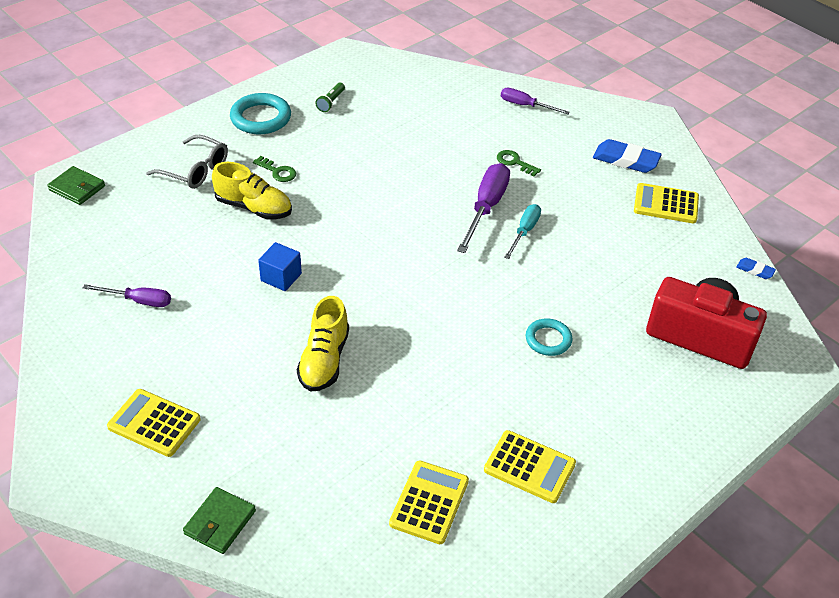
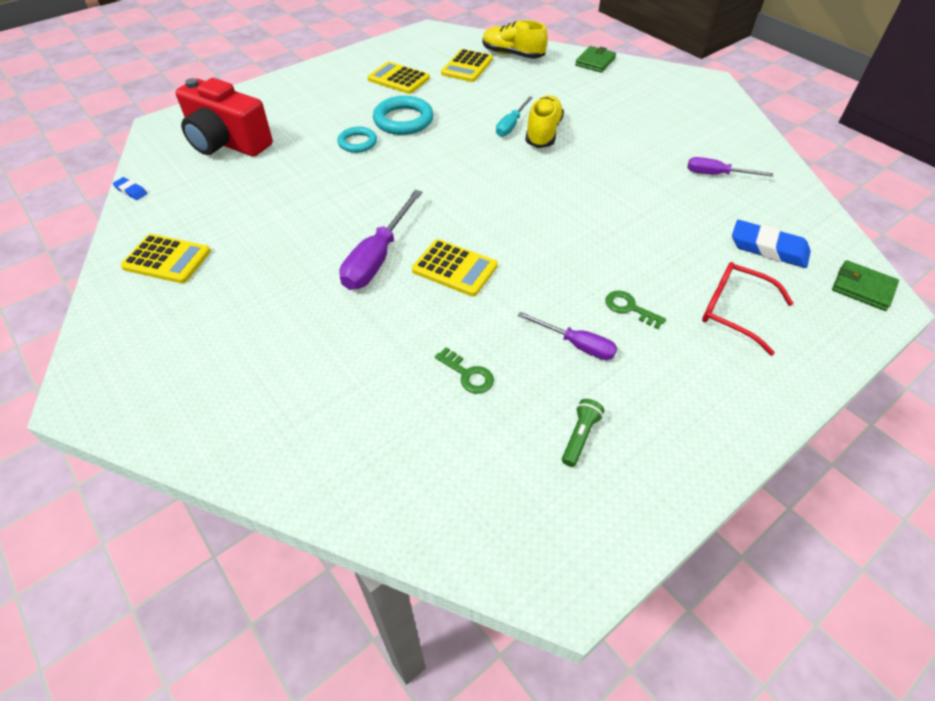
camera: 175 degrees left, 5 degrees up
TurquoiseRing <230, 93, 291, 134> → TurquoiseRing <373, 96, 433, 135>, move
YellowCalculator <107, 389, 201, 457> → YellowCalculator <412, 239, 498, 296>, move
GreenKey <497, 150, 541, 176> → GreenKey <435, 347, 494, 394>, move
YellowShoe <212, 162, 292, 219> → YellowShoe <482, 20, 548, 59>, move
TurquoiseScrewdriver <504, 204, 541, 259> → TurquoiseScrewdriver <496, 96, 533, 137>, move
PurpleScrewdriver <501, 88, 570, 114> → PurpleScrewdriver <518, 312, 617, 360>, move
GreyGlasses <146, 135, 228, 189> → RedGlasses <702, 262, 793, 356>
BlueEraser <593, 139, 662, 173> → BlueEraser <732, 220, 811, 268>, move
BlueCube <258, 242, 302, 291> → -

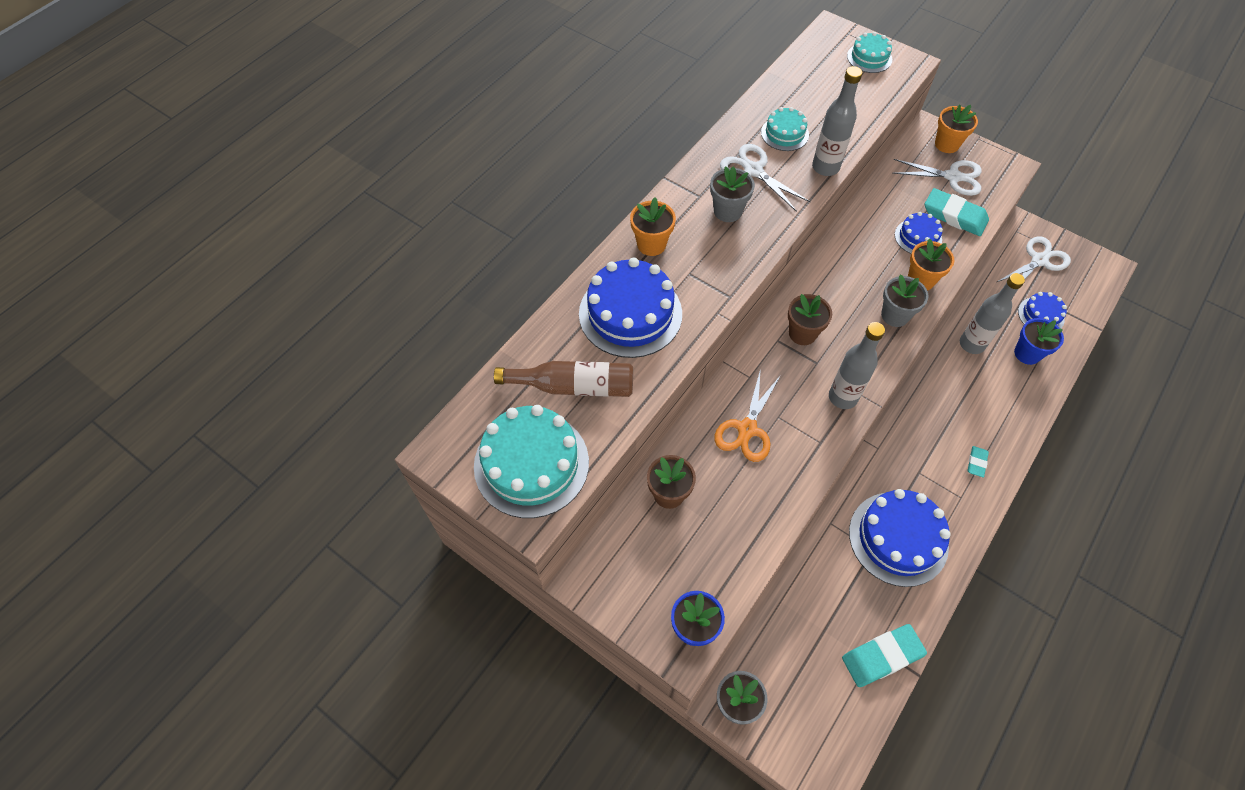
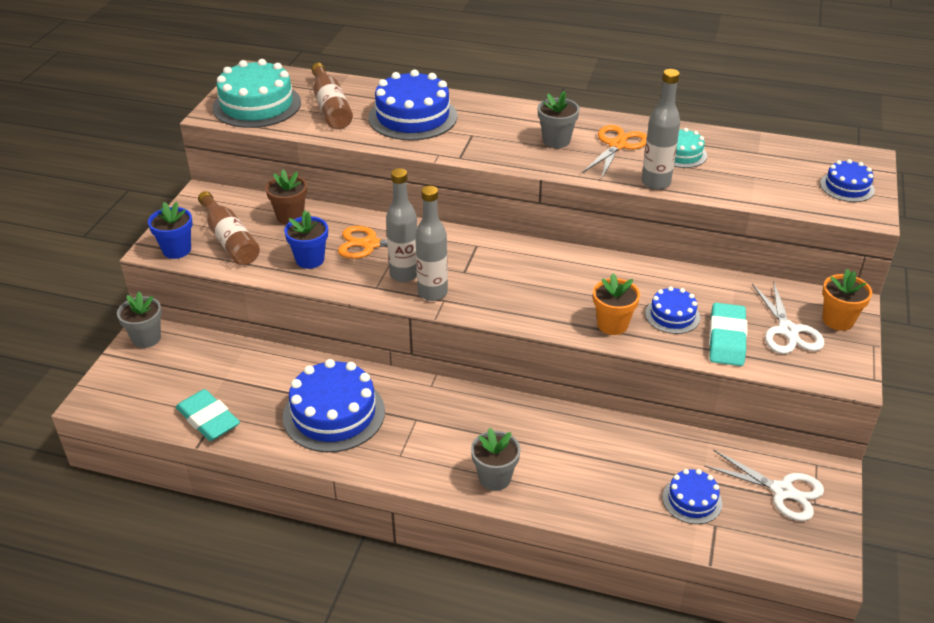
camera: 70 degrees right, 20 degrees down
- → BrownBottle <198, 191, 260, 265>
BlueFlowerPot <1014, 318, 1064, 365> → BlueFlowerPot <284, 211, 328, 269>, move
GreyBottle <960, 273, 1025, 354> → GreyBottle <386, 168, 417, 282>, move
GreyFlowerPot <881, 274, 928, 327> → GreyFlowerPot <471, 428, 521, 491>, move
WhiteScissors <720, 144, 811, 212> → OrangeScissors <582, 125, 647, 180>
TurquoiseCake <847, 32, 892, 73> → BlueCake <820, 159, 875, 202>
OrangeFlowerPot <630, 197, 676, 256> → -
BrownFlowerPot <788, 294, 832, 345> → -
TurquoiseEraser <968, 446, 989, 478> → -

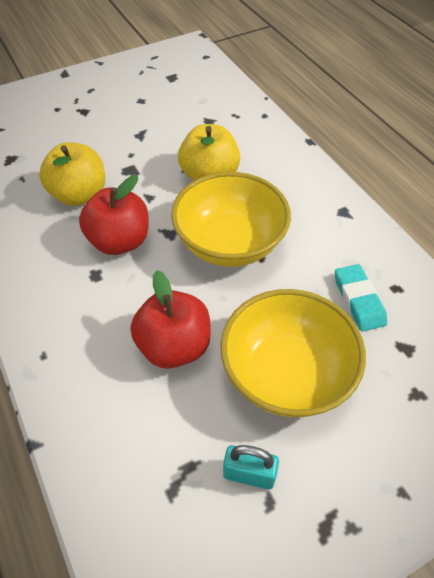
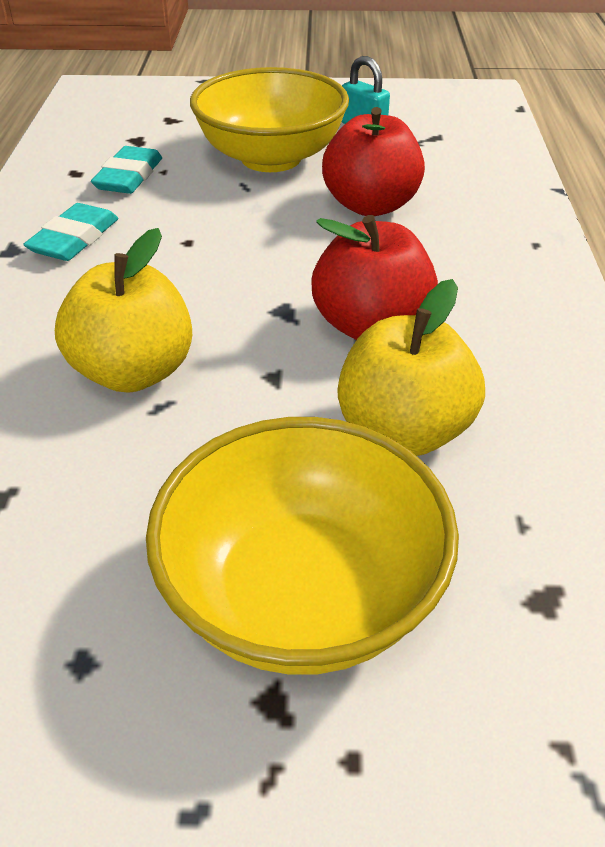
camera: 150 degrees left, 10 degrees down
- → TurquoiseEraser <23, 203, 118, 261>
YellowBowl <171, 172, 291, 267> → YellowBowl <146, 417, 459, 675>, move

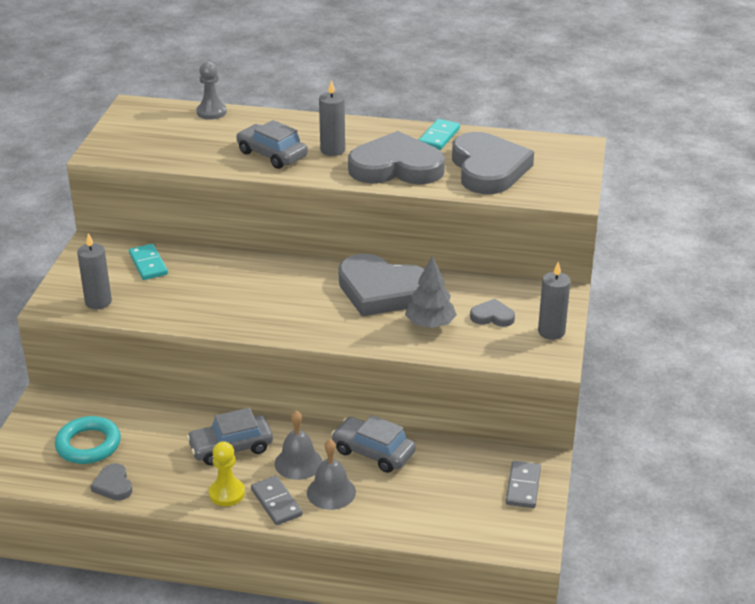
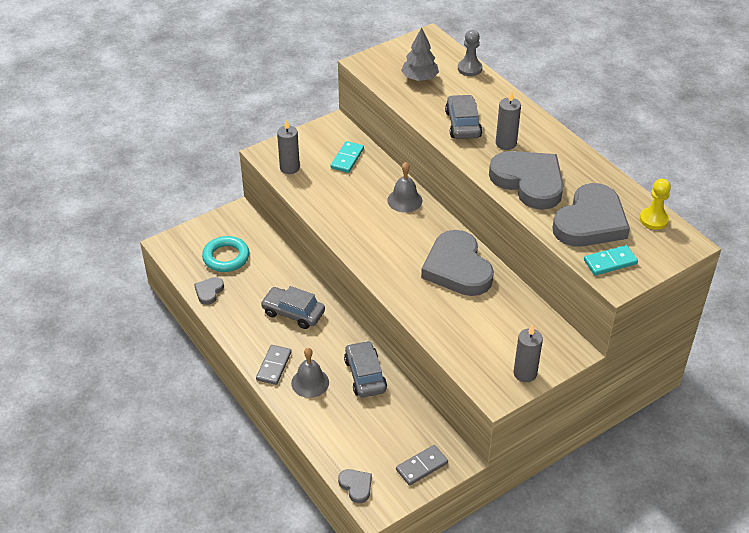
camera: 45 degrees right, 10 degrees up
GreyHeart <470, 299, 515, 327> → GreyHeart <338, 469, 372, 503>, move
GreyBell <275, 411, 323, 480> → GreyBell <387, 162, 422, 213>, move
GreyTree <405, 256, 457, 328> → GreyTree <401, 27, 439, 81>, move
TurquoiseDomino <419, 119, 460, 150> → TurquoiseDomino <584, 245, 638, 275>, move
YellowPawn <209, 441, 245, 506> → YellowPawn <640, 179, 671, 230>, move

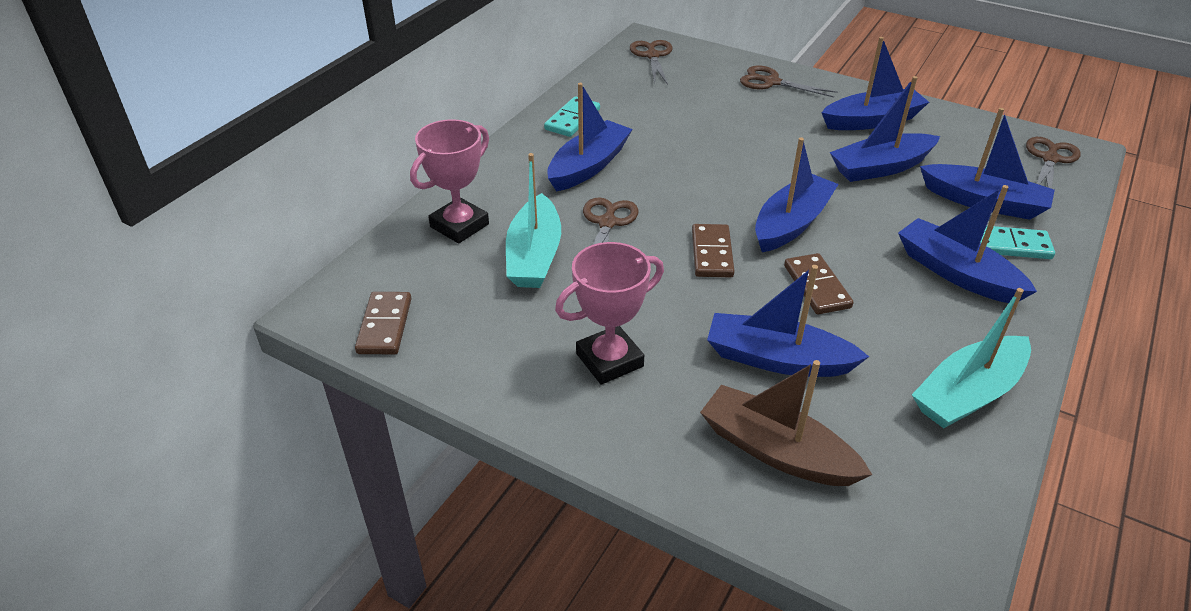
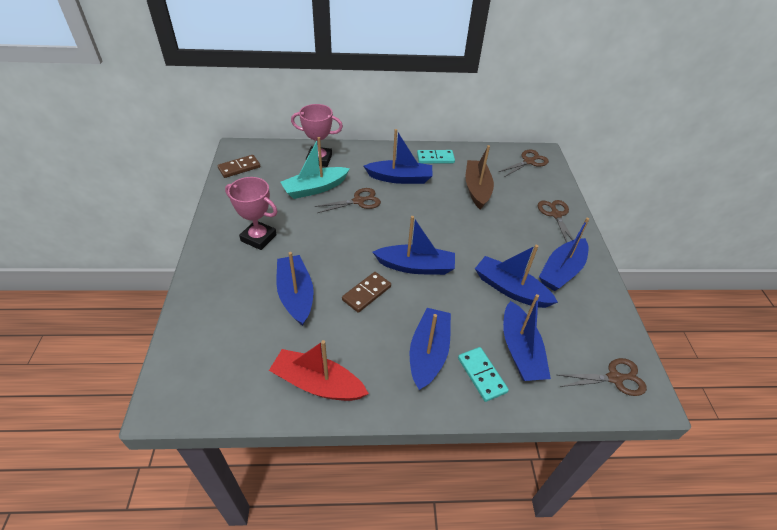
camera: 55 degrees right, 5 degrees up
TurquoiseBoat <912, 288, 1031, 428> → RedBoat <269, 340, 369, 401>
BrownBoat <700, 360, 872, 486> → BrownBoat <466, 145, 494, 209>, move
BlueBoat <821, 37, 929, 130> → BlueBoat <539, 218, 589, 291>, 90 degrees clockwise
BrownDomino <692, 224, 735, 277> → -

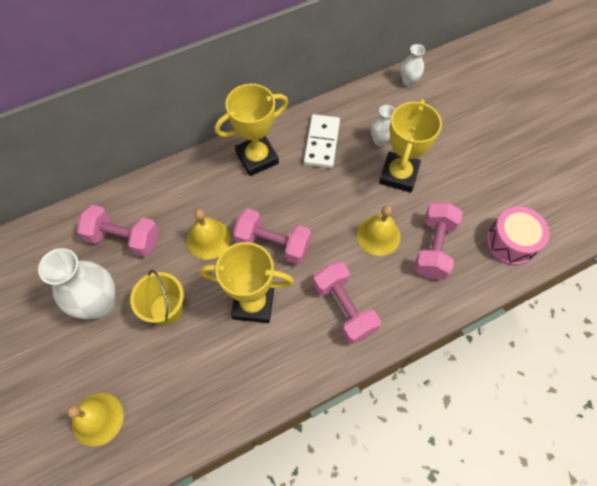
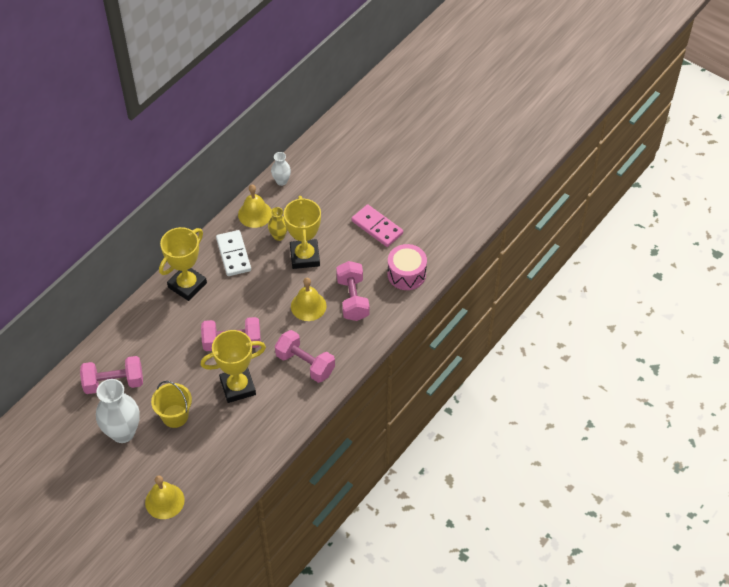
camera: 25 degrees left, 10 degrees down
YellowBell <186, 209, 231, 260> → YellowBell <238, 184, 272, 228>, move
WhiteVase <371, 105, 395, 146> → YellowVase <268, 207, 288, 241>
- → PinkDomino <351, 204, 403, 247>

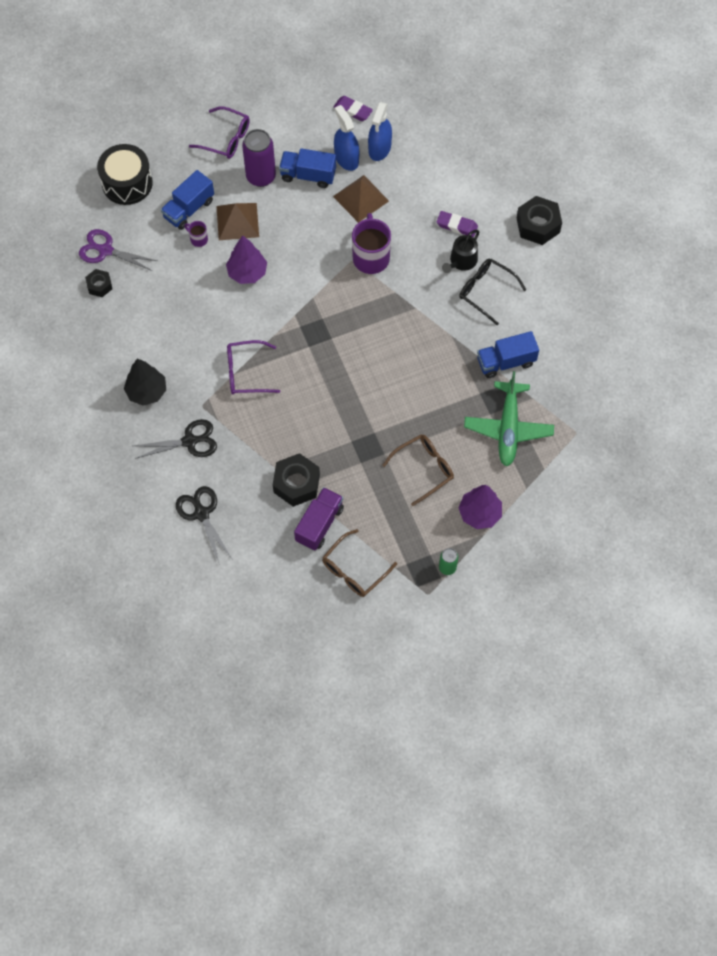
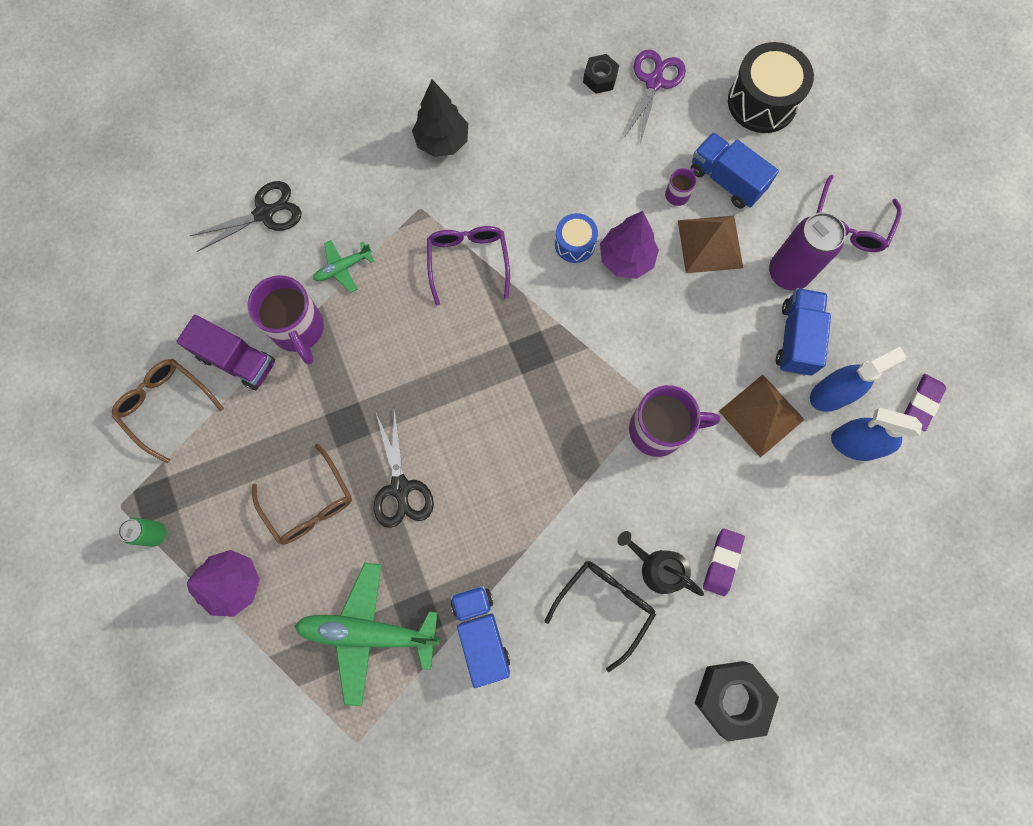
camera: 90 degrees right, 10 degrees up
BlackNut <273, 453, 320, 507> → PurpleMug <248, 275, 324, 365>
- → GreenPlane <313, 240, 374, 292>
BlackScissors <134, 419, 217, 459> → BlackScissors <374, 407, 434, 528>, move
- → BlueDrum <555, 213, 598, 263>

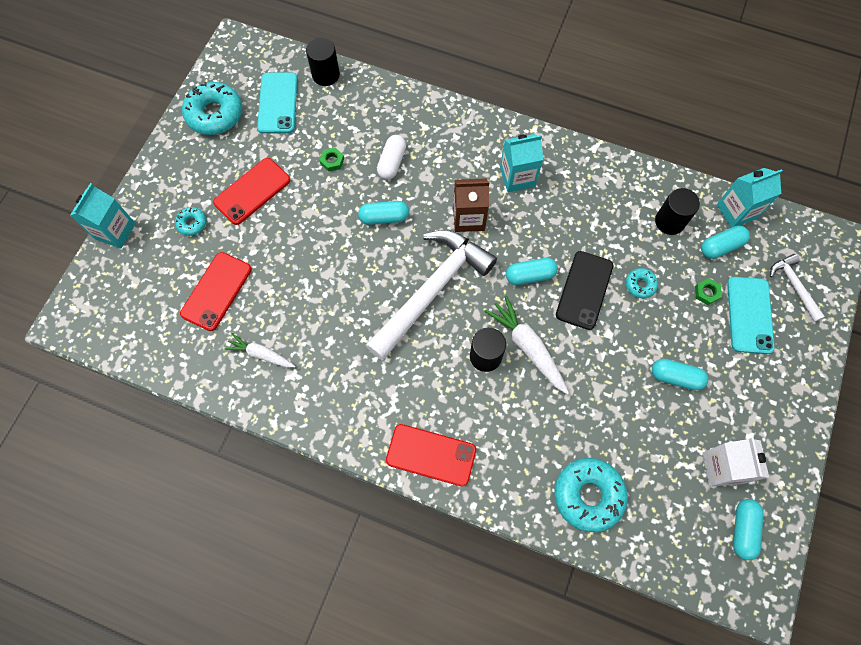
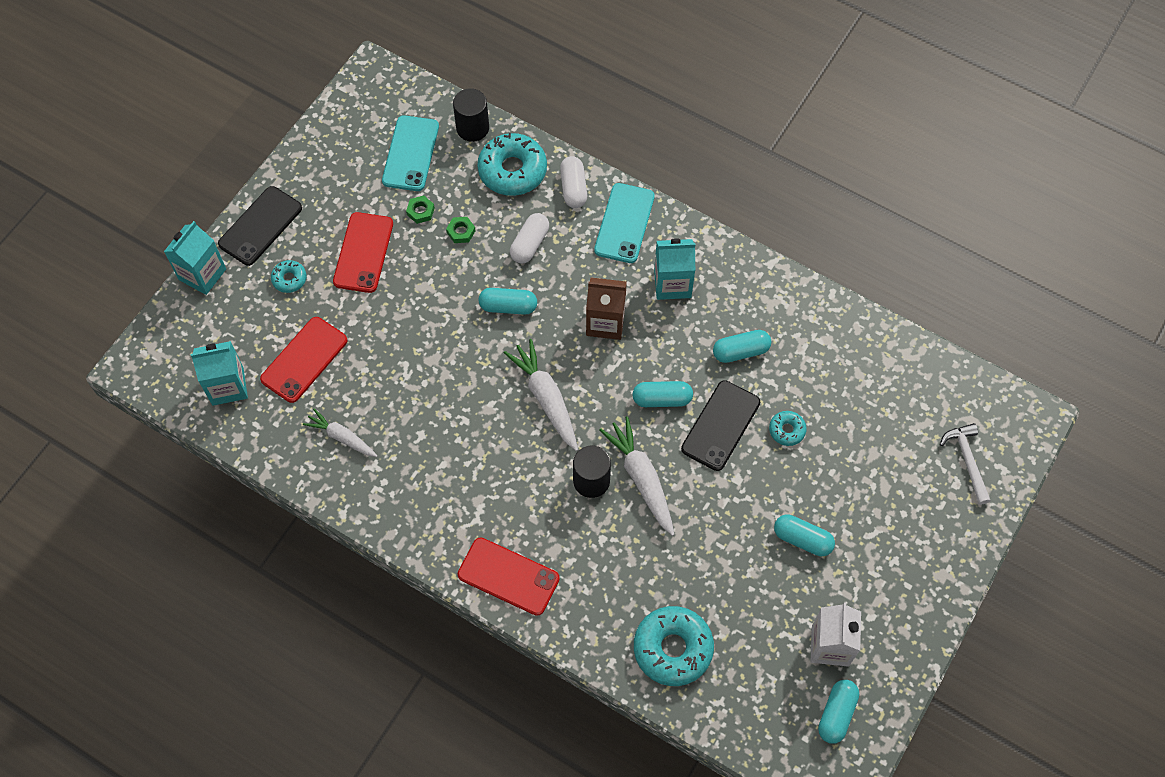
camera: 10 degrees right, 5 degrees down
TurquoiseCarton <717, 168, 783, 228> → TurquoiseCarton <191, 341, 248, 406>, move
- → BlackPhone <218, 186, 302, 266>
RedPhone <213, 158, 290, 225> → RedPhone <333, 212, 393, 293>, 45 degrees counterclockwise
GreenNut <695, 278, 722, 305> → GreenNut <406, 196, 435, 224>, move
TurquoiseDonut <182, 82, 242, 135> → TurquoiseDonut <477, 133, 547, 196>, move
WhiteHammer <365, 230, 497, 361> → WhiteCarrot <504, 339, 578, 451>
- → WhiteCapsule <560, 156, 587, 208>
TurquoisePhone <727, 277, 775, 354> → TurquoisePhone <594, 183, 655, 263>, move
TurquoiseCapsule <701, 226, 750, 259> → TurquoiseCapsule <713, 330, 771, 363>, move
BlackCylinder <655, 188, 700, 235> → -

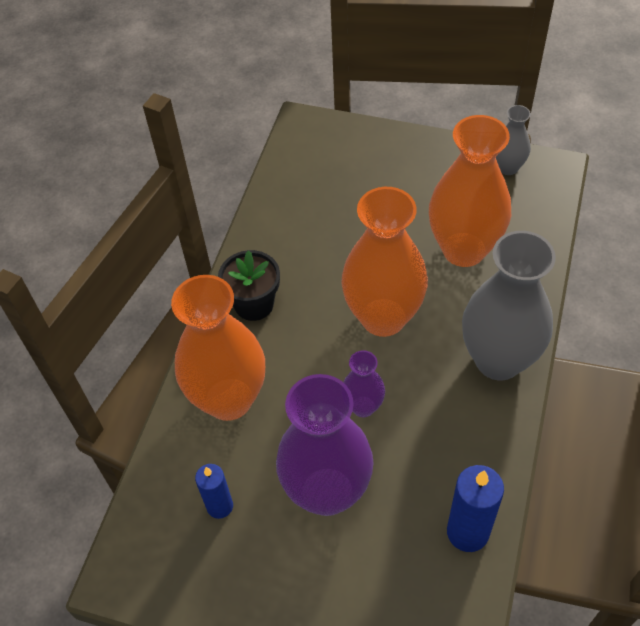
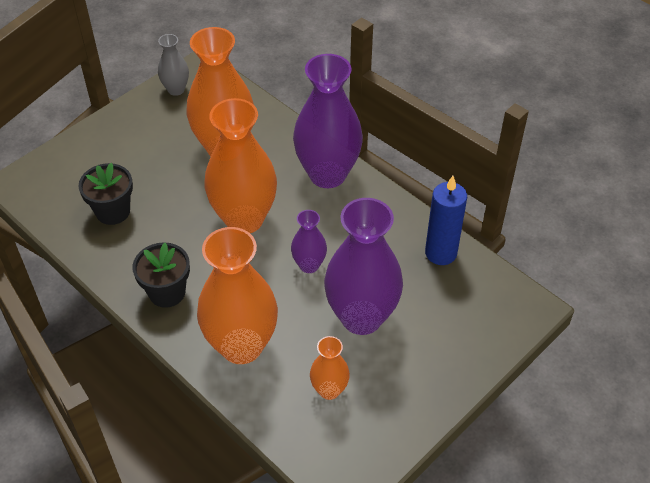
camera: 65 degrees left, 5 degrees down
- → BlackFlowerPot <78, 163, 133, 225>
GreyVase <462, 231, 556, 380> → PurpleVase <293, 54, 363, 188>
BlueCandle <195, 464, 233, 519> → OrangeVase <310, 336, 350, 400>

